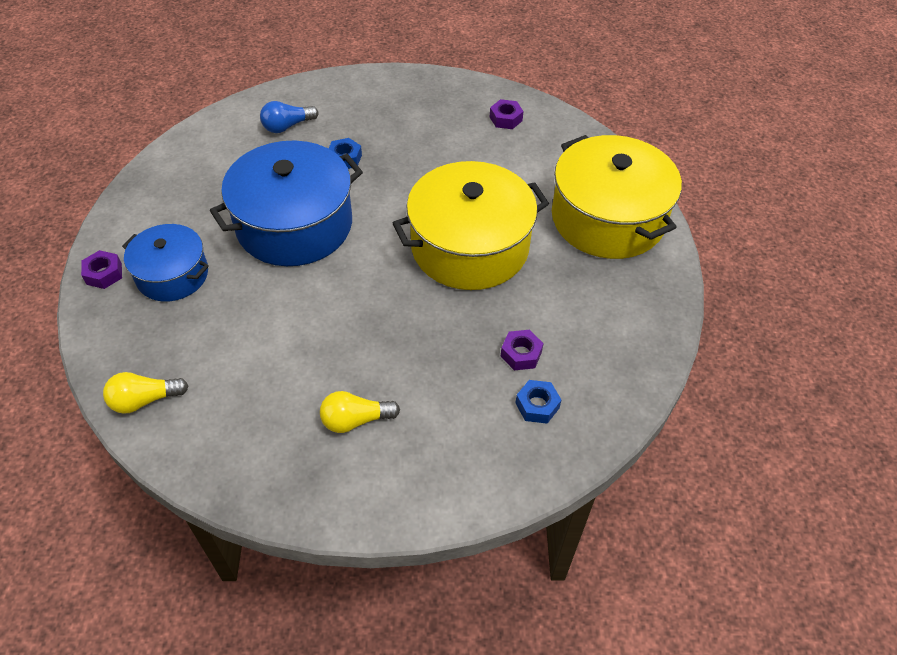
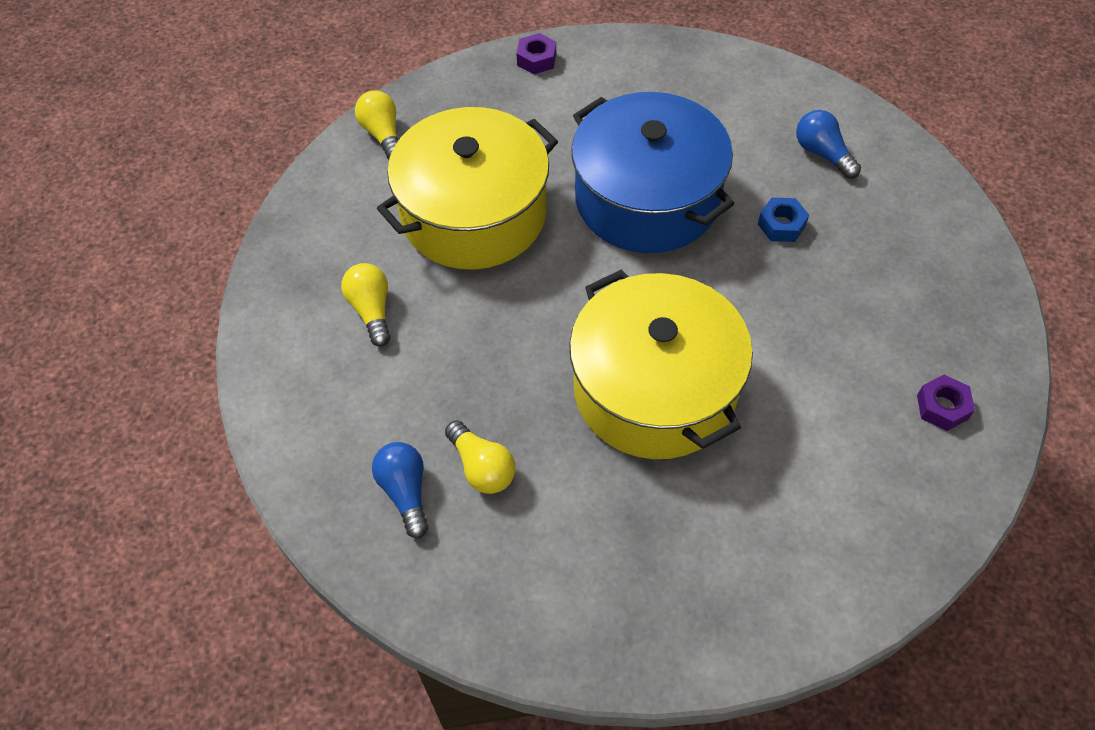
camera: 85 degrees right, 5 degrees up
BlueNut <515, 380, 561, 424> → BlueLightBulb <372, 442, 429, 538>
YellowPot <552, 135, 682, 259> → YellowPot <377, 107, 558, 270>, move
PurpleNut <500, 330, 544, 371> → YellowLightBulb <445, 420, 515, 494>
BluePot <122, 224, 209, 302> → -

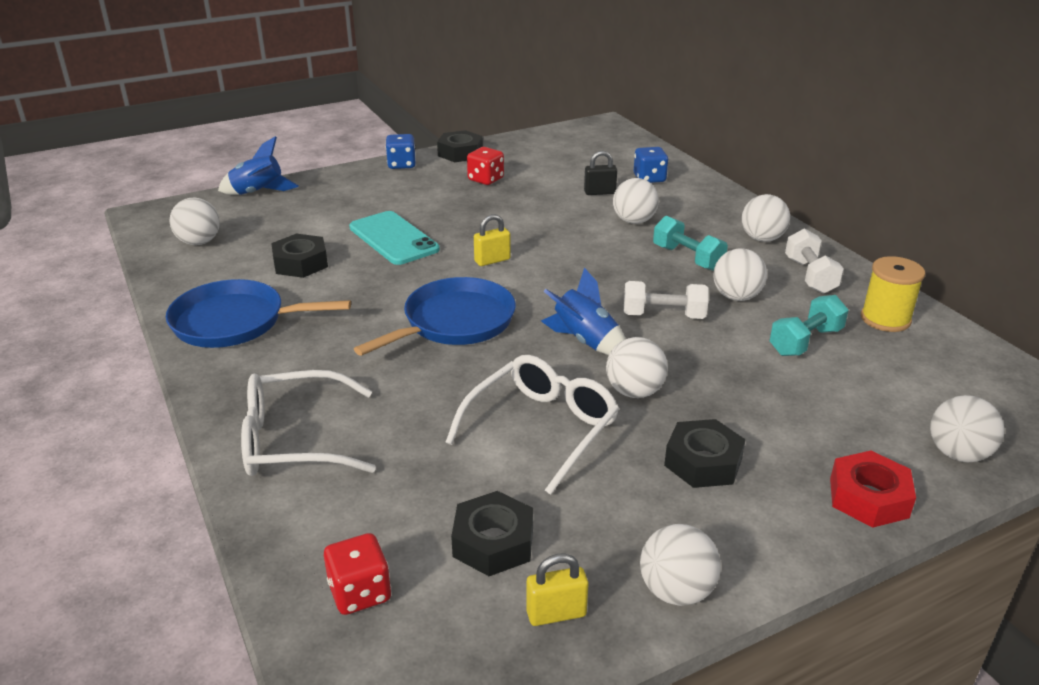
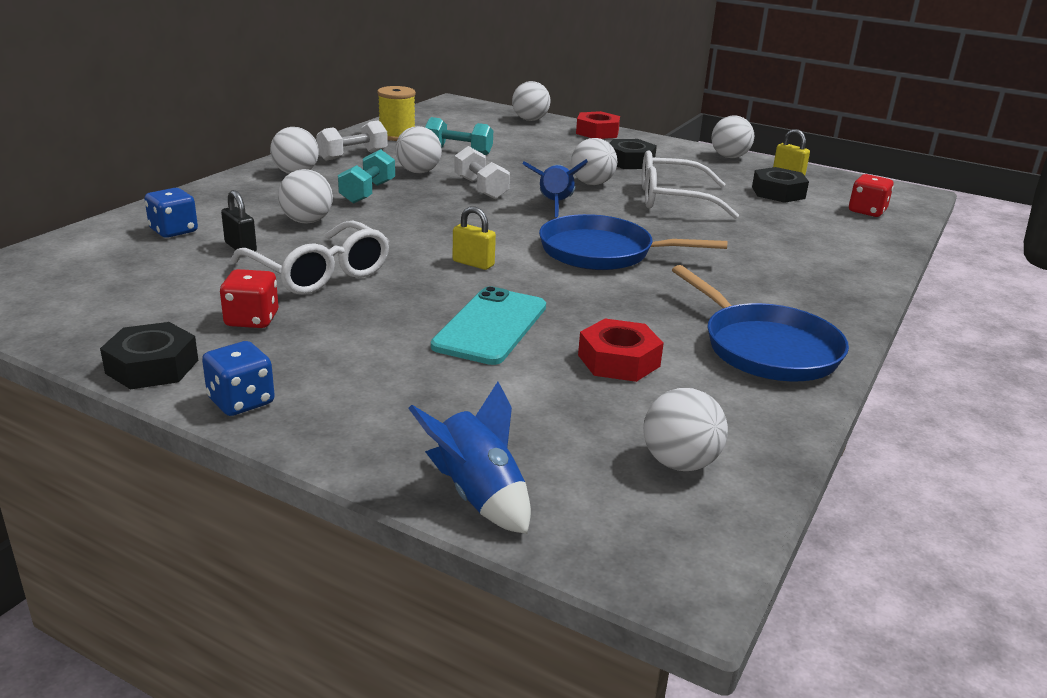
camera: 125 degrees left, 5 degrees down
WhiteGlasses <241, 370, 376, 476> → WhiteGlasses <231, 221, 389, 295>, move
BlackNut <271, 234, 328, 278> → RedNut <578, 319, 664, 382>

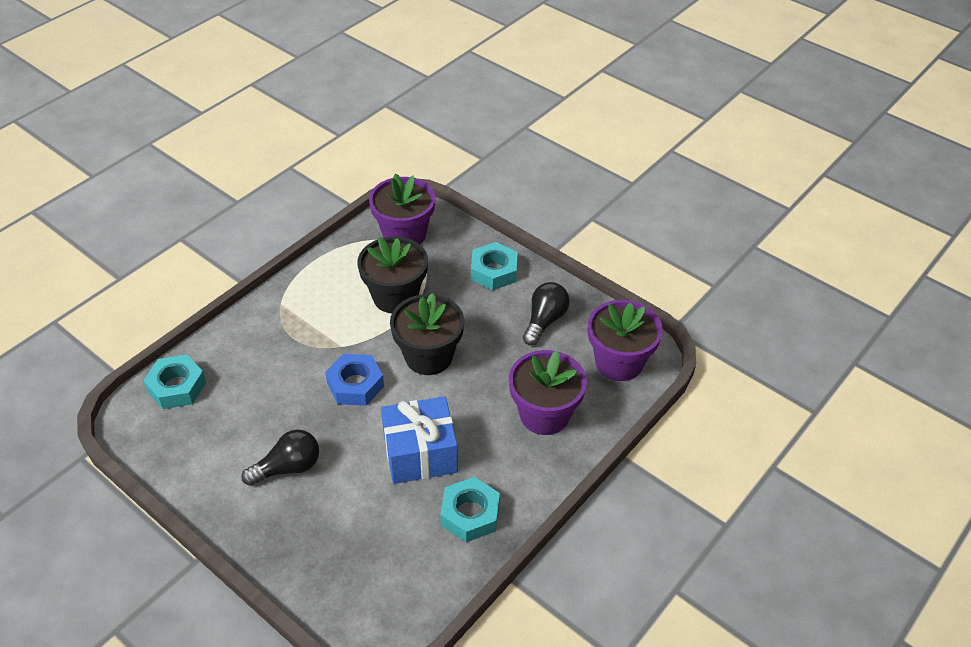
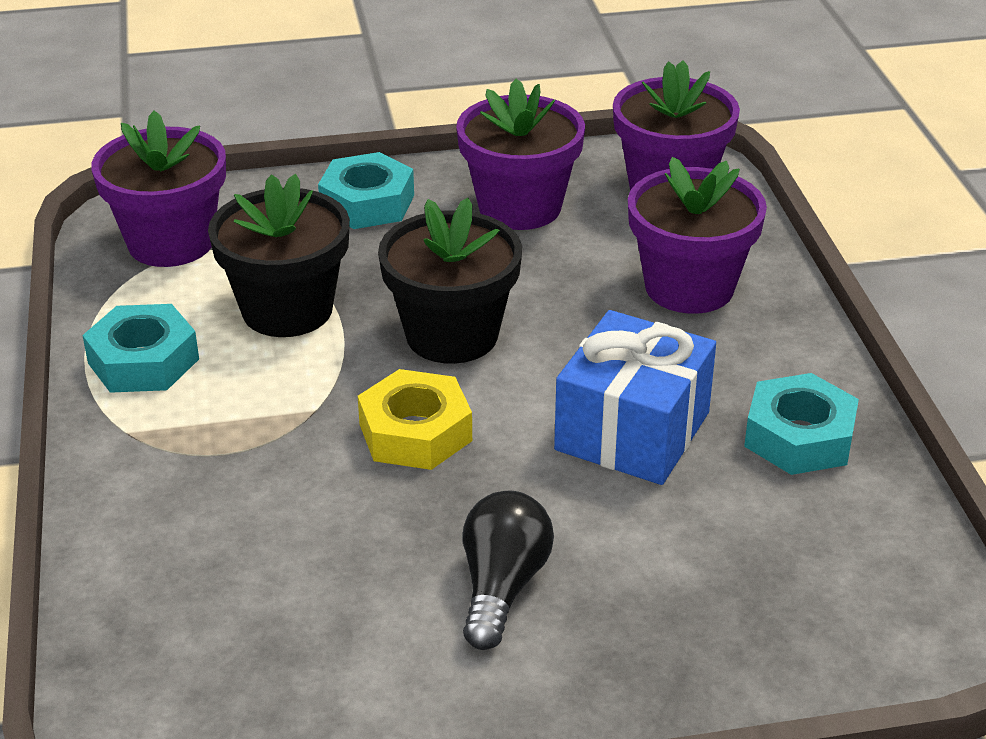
camera: 50 degrees left, 10 degrees down
TurquoiseNut <143, 354, 206, 409> → TurquoiseNut <82, 304, 199, 393>, move
BlueNut <325, 354, 384, 406> → YellowNut <358, 369, 472, 470>
BlackLightBulb <523, 282, 570, 346> → PurpleFlowerPot <456, 78, 585, 230>

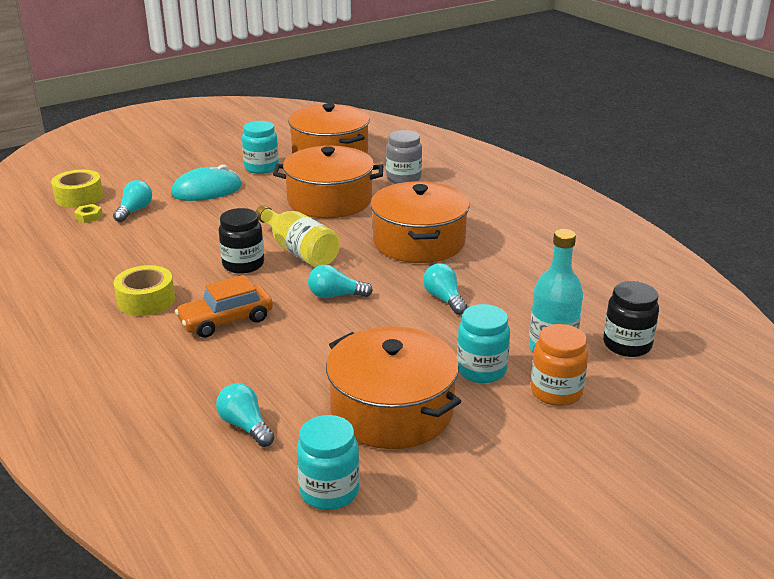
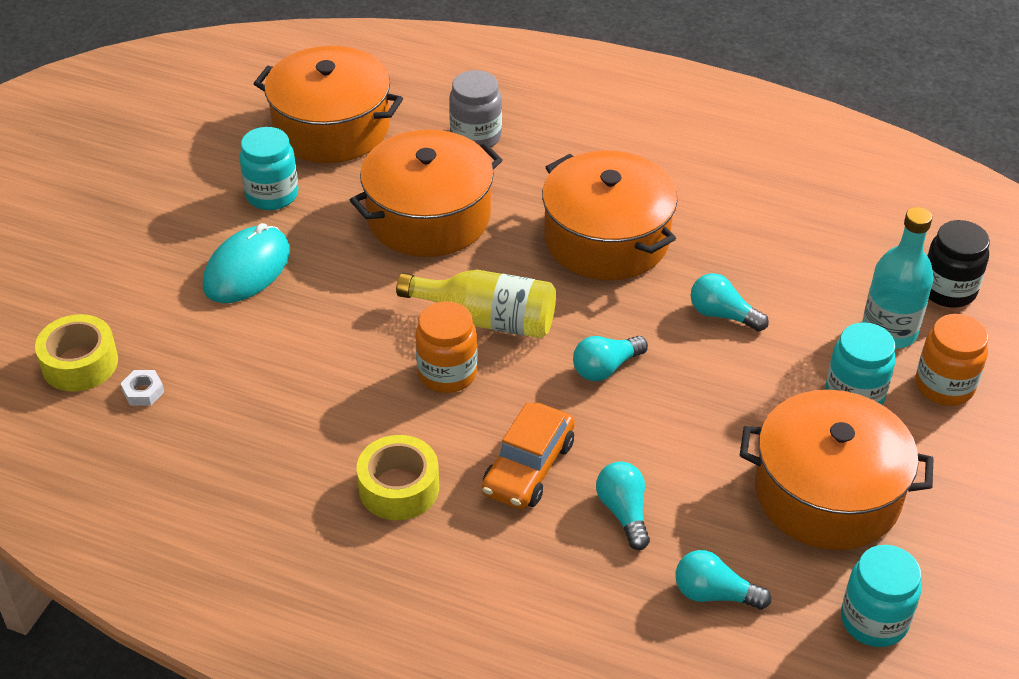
camera: 35 degrees left, 15 degrees up
YellowNut <74, 204, 103, 223> → WhiteNut <120, 370, 164, 406>
BlackJar <218, 208, 264, 274> → OrangeJar <415, 301, 478, 393>
TurquoiseLightBulb <113, 180, 152, 222> → TurquoiseLightBulb <596, 461, 650, 550>, move

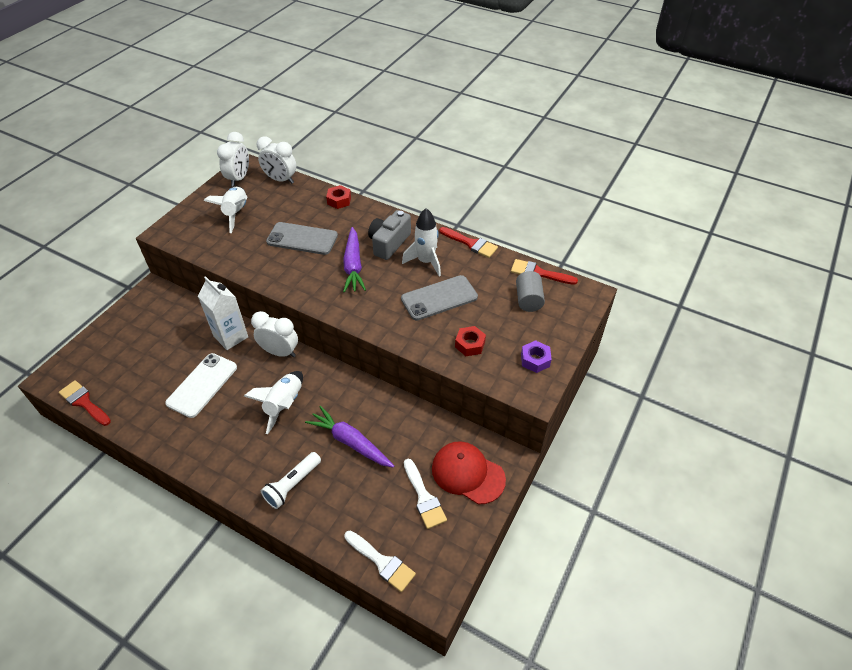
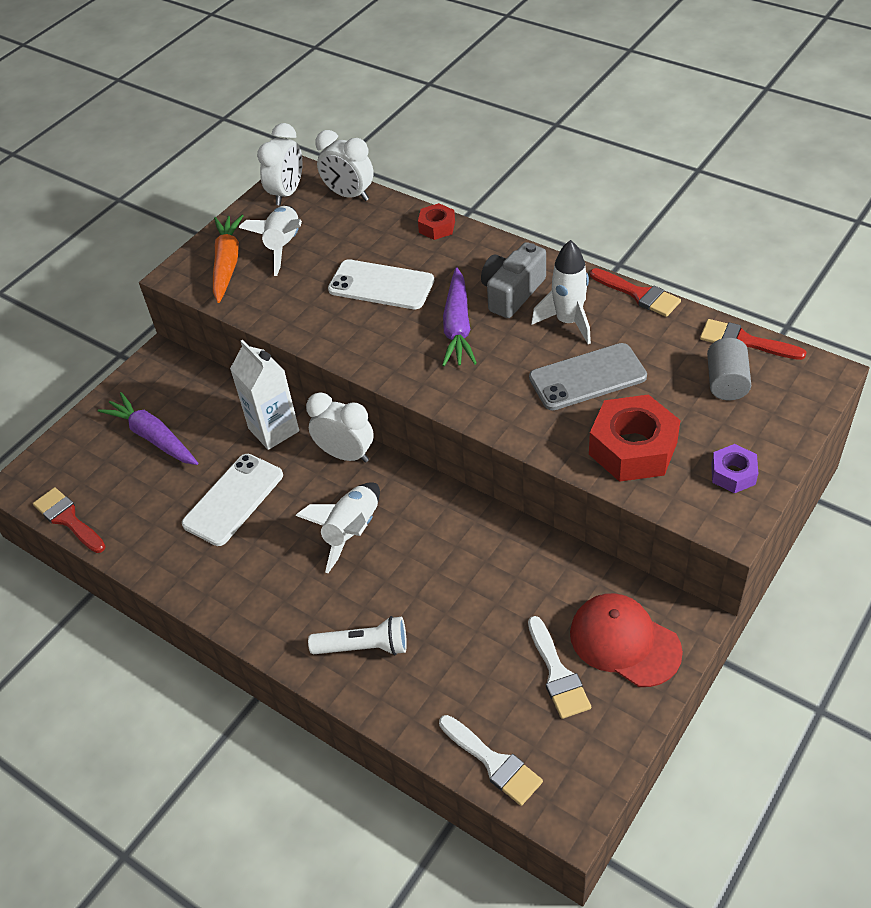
camera: 10 degrees right, 0 degrees up
PurpleCarrot <305, 406, 394, 468> → PurpleCarrot <98, 392, 198, 465>, move
- → OrangeCarrot <213, 215, 243, 303>
WhiteFlashlight <261, 452, 321, 509> → WhiteFlashlight <308, 616, 407, 655>, 135 degrees counterclockwise
GreyPhone <266, 222, 338, 255> → WhitePhone <328, 259, 434, 309>
RedNut <455, 326, 486, 356> → RedNut <589, 394, 681, 482>, x1.90

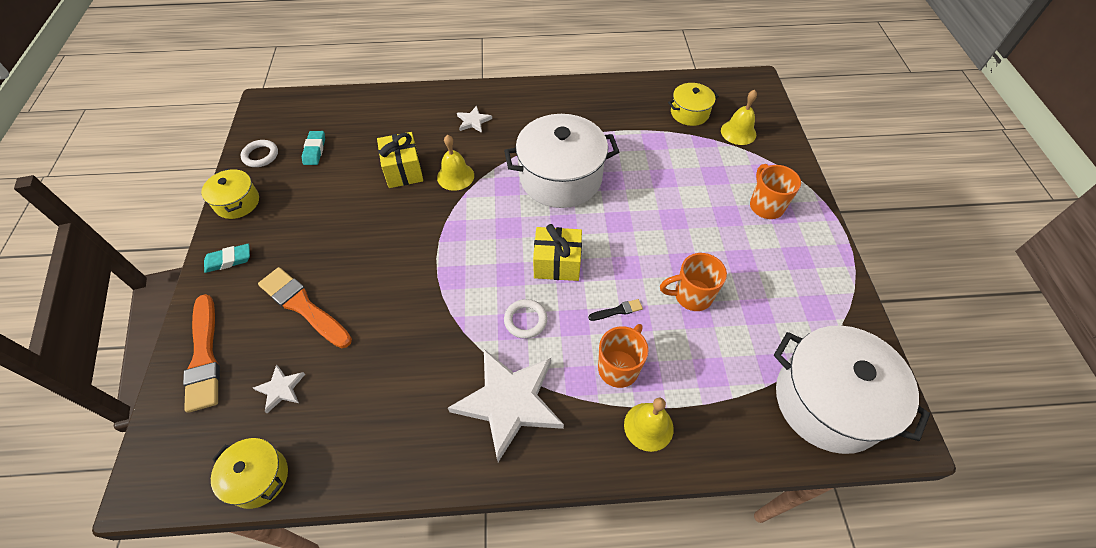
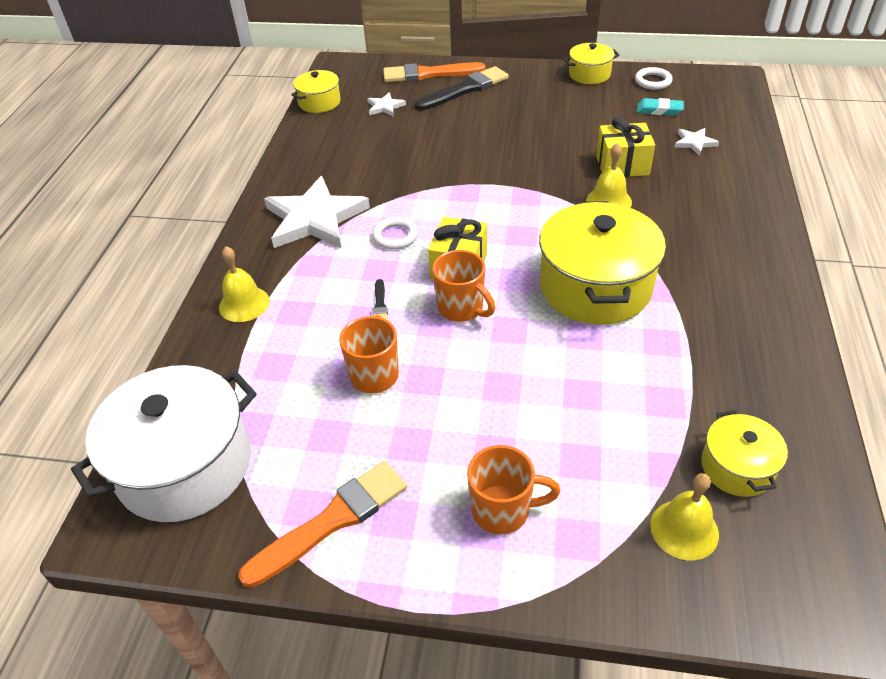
camera: 105 degrees right, 10 degrees down
OrangeBrush <258, 267, 352, 348> → OrangeBrush <238, 461, 407, 588>, move
- → BlackBrush <415, 66, 509, 110>
OrangeMug <598, 324, 648, 388> → OrangeMug <432, 250, 495, 322>, move
WhitePot <504, 114, 619, 208> → YellowPot <539, 201, 666, 325>
WhiteStar <457, 106, 492, 133> → WhiteStar <674, 128, 719, 156>, move
TurquoiseEraser <204, 244, 250, 273> → -

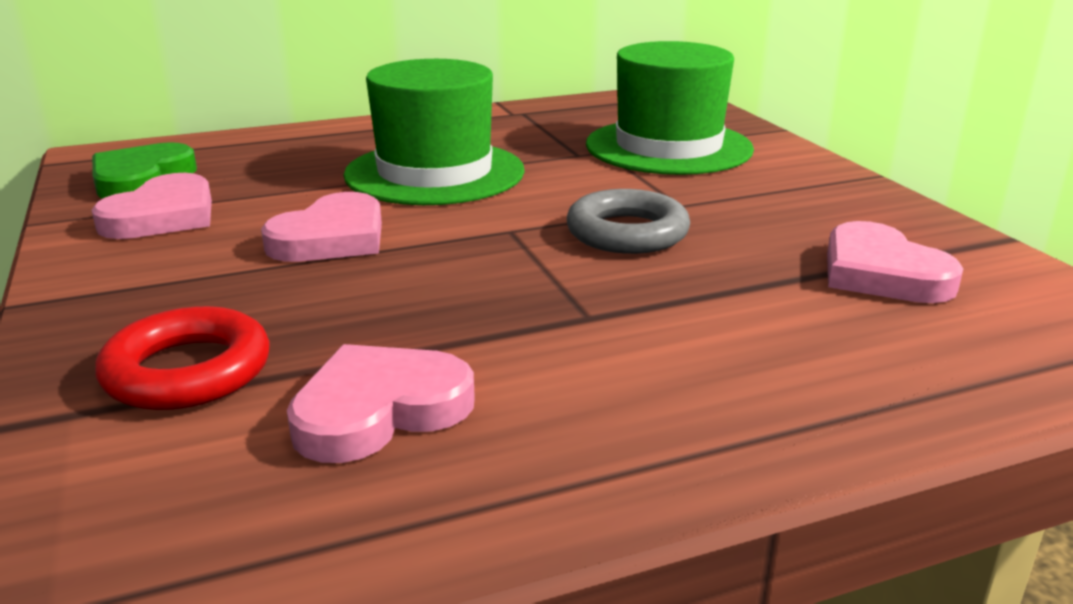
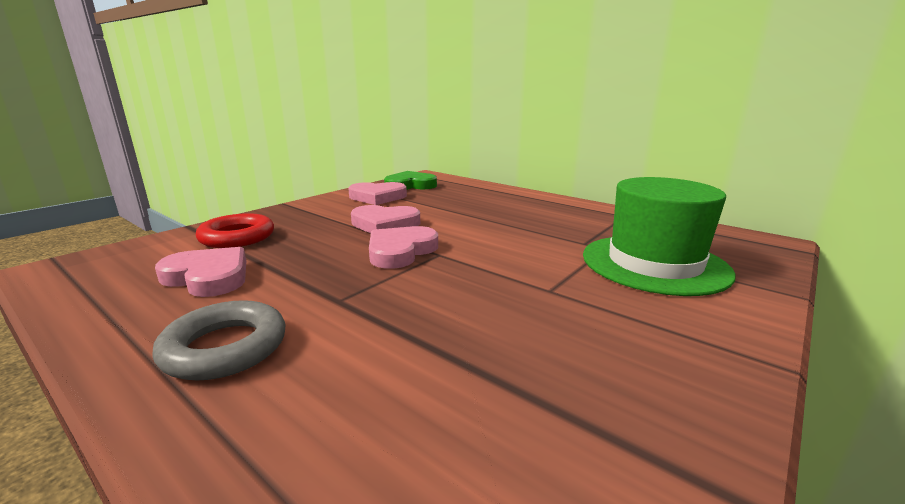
camera: 60 degrees right, 5 degrees down
GreyRing <567, 189, 690, 254> → GreyRing <152, 300, 286, 381>, move
PinkHeart <827, 221, 963, 303> → PinkHeart <369, 226, 438, 269>, move
GreenHat <344, 59, 525, 205> → -

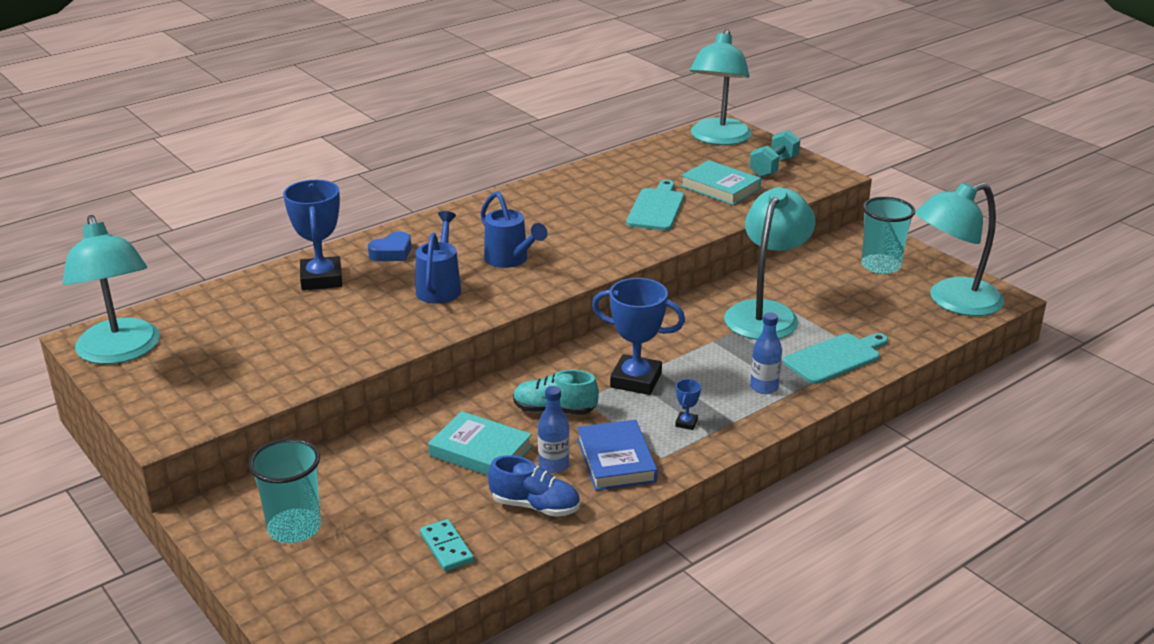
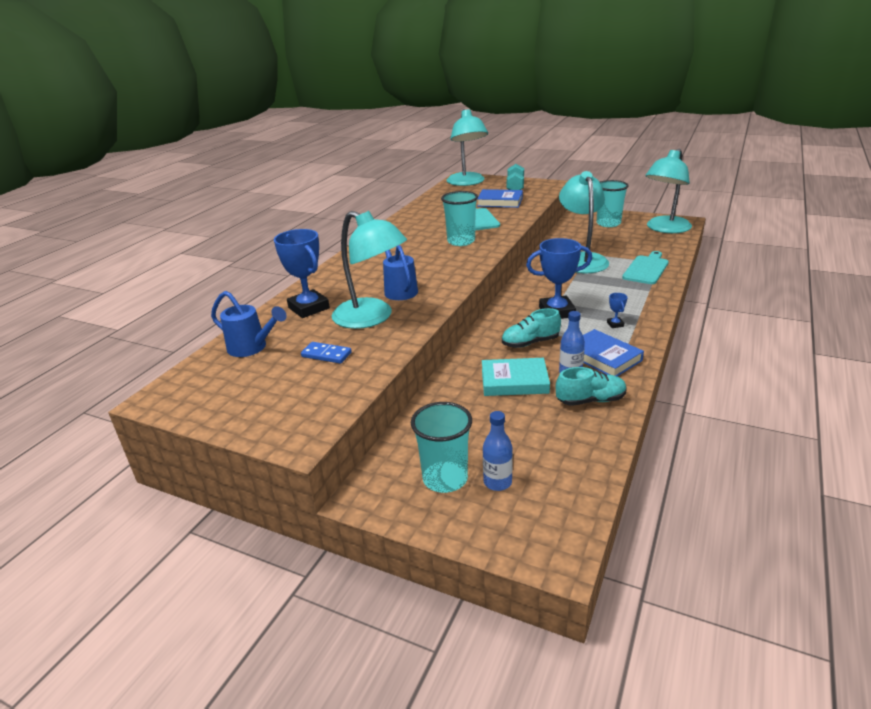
camera: 25 degrees left, 0 degrees up
BlueWateringCan <480, 191, 548, 268> → BlueWateringCan <211, 291, 287, 357>, move
- → BlueDomino <301, 342, 352, 364>
TurquoiseLamp <63, 215, 160, 364> → TurquoiseLamp <332, 211, 407, 329>, move
- → TurquoiseCup <441, 191, 478, 246>
TurquoiseBook <680, 160, 761, 205> → BlueBook <477, 189, 523, 208>
BlueBottle <750, 312, 782, 394> → BlueBottle <483, 411, 513, 491>, move
BlueShoe <488, 455, 580, 517> → TurquoiseShoe <556, 367, 626, 406>
BlueHeart <368, 232, 411, 261> → -
TurquoiseDomino <420, 519, 474, 571> → -

